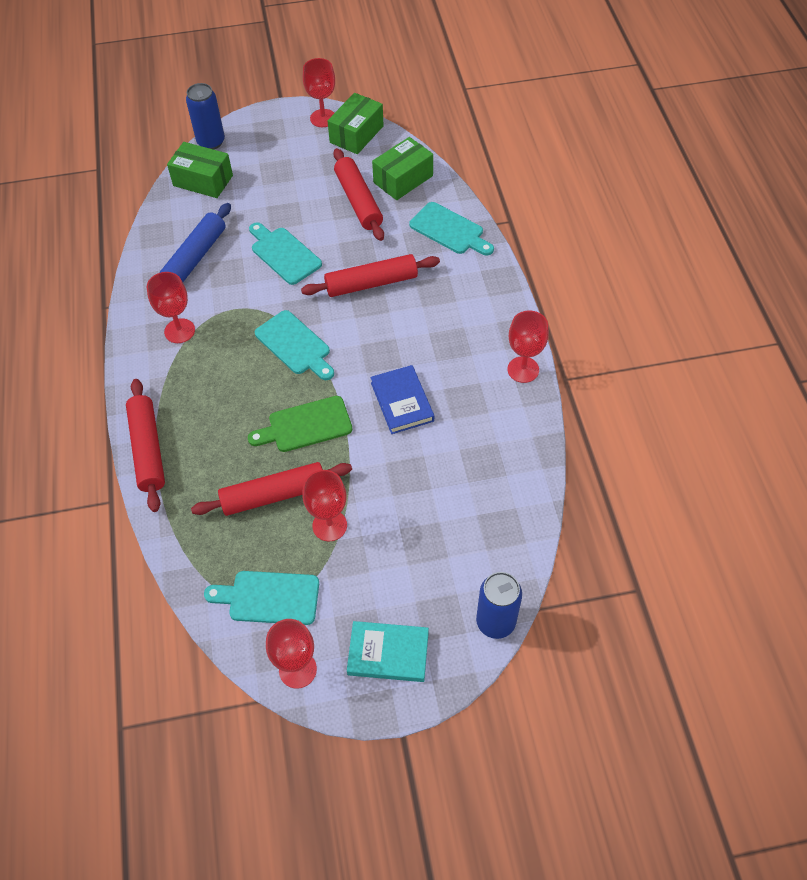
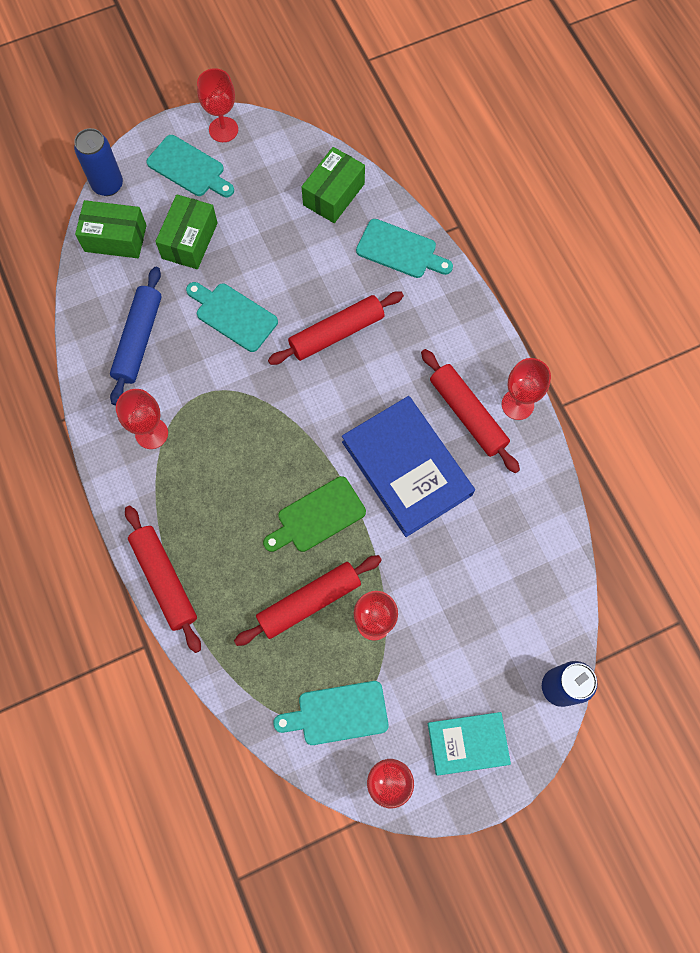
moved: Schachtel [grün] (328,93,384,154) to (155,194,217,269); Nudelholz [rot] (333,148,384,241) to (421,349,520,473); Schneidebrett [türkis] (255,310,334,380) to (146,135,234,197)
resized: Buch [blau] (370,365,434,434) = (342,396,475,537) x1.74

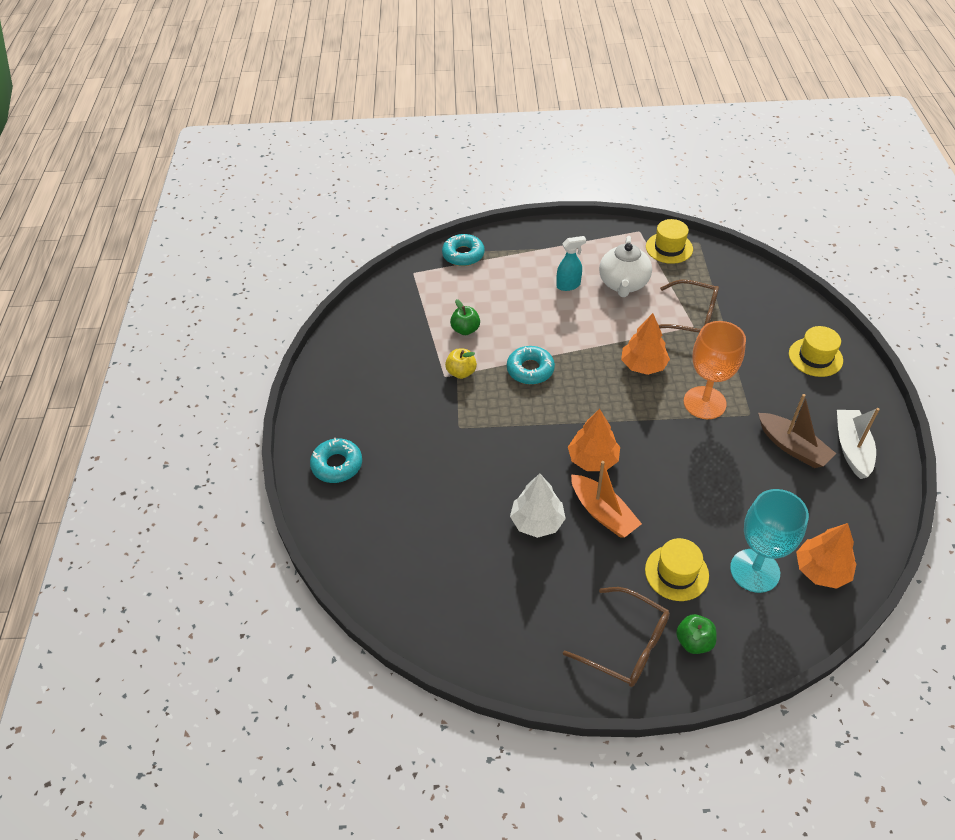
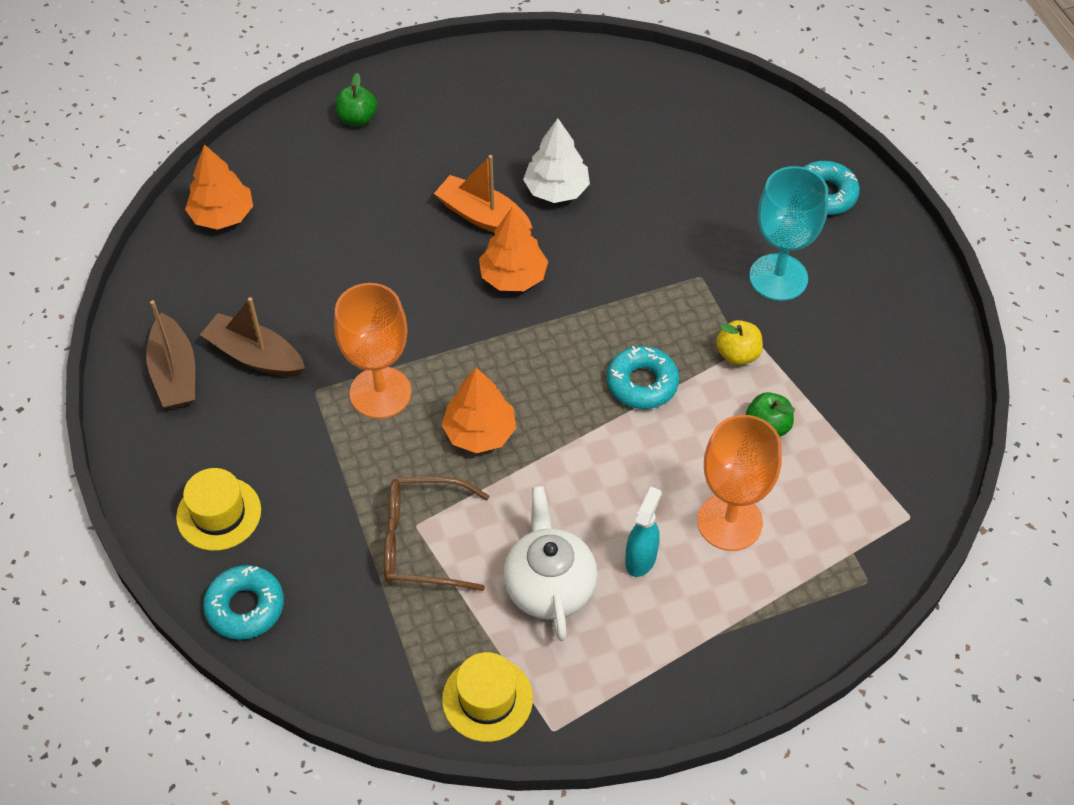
removed: Hut [gelb] (645,538,709,601); Brille [braun] (563,587,670,687)
added: Kelch [orange] (697,415,782,551)
moved: Donut [türkis] (442,234,484,266) to (203,565,284,640); Kelch [türkis] (730,489,809,593) to (749,166,828,301)
recoloured: Boot [weiß] (837,408,880,479) to Boot [braun] (146,300,195,408)
turned: Sprühflasche [türkis] (556,236,586,291) = (625,487,661,577) 150 degrees clockwise

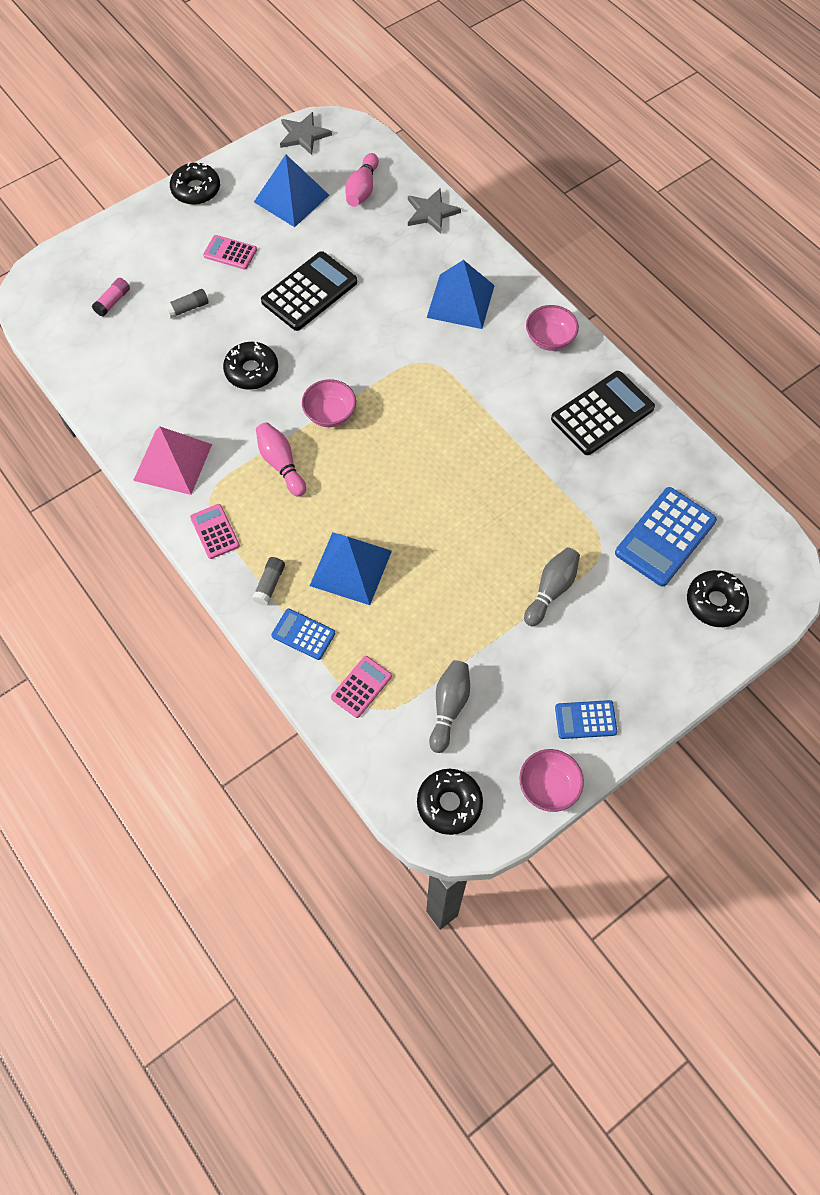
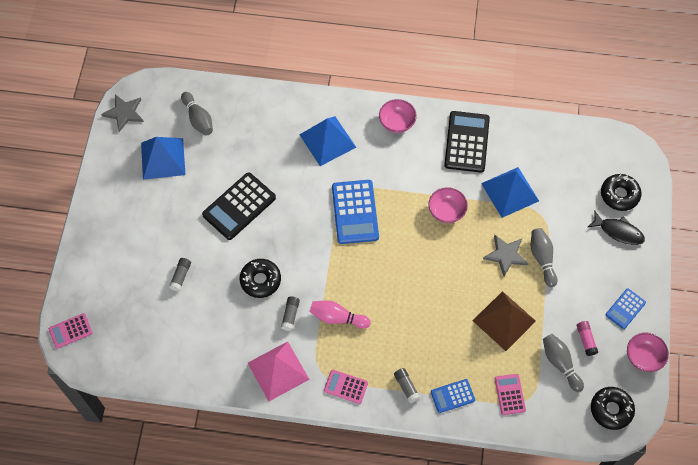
removed: Donut [schwarz] (170,162,220,205)
added: Fisch [schwarz] (588,211,645,245); Pyramide [braun] (473,291,536,351); Klebestift [grau] (281,296,300,331)
moved: Stern [grau] (408,188,461,234) to (483,235,529,276); Taschenrechner [rosa] (203,235,257,270) to (49,313,93,349); Klebestift [rosa] (92,278,130,317) to (577,321,598,356); Schüssel [rosa] (302,379,356,427) to (428,187,468,223); Taschenrechner [blau] (615,487,717,587) to (332,180,379,244); Pyramide [blau] (310,532,392,605) to (481,167,539,218)
recoloured: Bowlingkegel [rosa] (345,153,379,207) to Bowlingkegel [grau] (181,92,213,136)
turned: Taschenrechner [schwarz] (261,251,357,331) = (202,172,276,240) 135 degrees counterclockwise

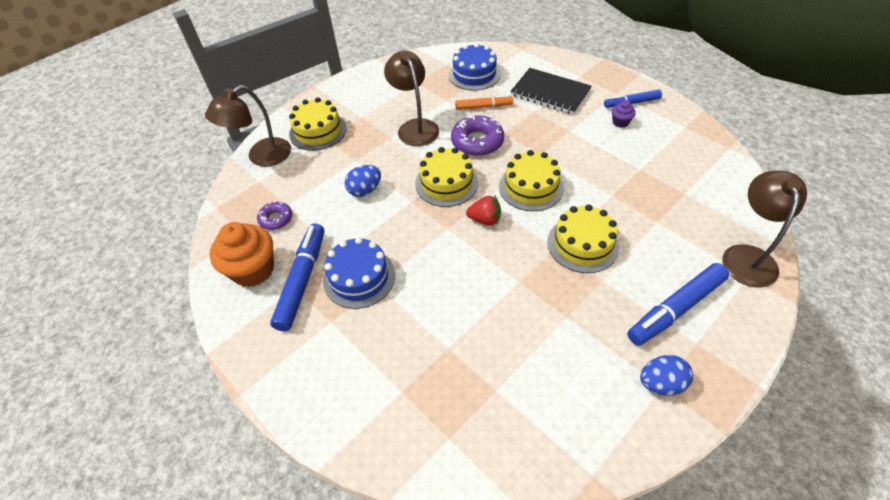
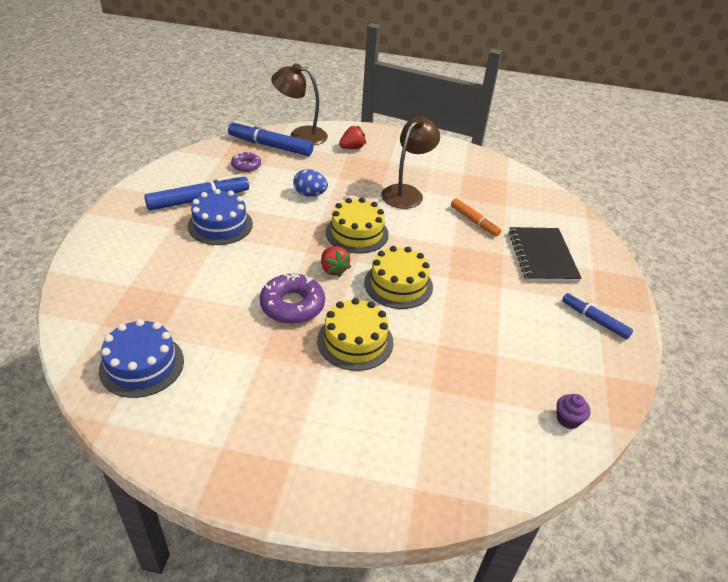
removed: Lampe [braun] (722,171,807,287); Muffin [orange] (209,222,274,287); Ei [blau] (640,355,693,396)
moved: Kuchen [blau] (448,43,501,91) to (99,319,184,398); Muffin [lila] (612,100,636,128) to (557,394,591,429); Donut [lila] (451,114,504,156) to (260,273,325,324); Filzstift [blau] (627,263,729,346) to (228,121,313,156)
replaced: Kuchen [gelb] (289,98,347,151) to Erdbeere [rot] (339,125,366,149)

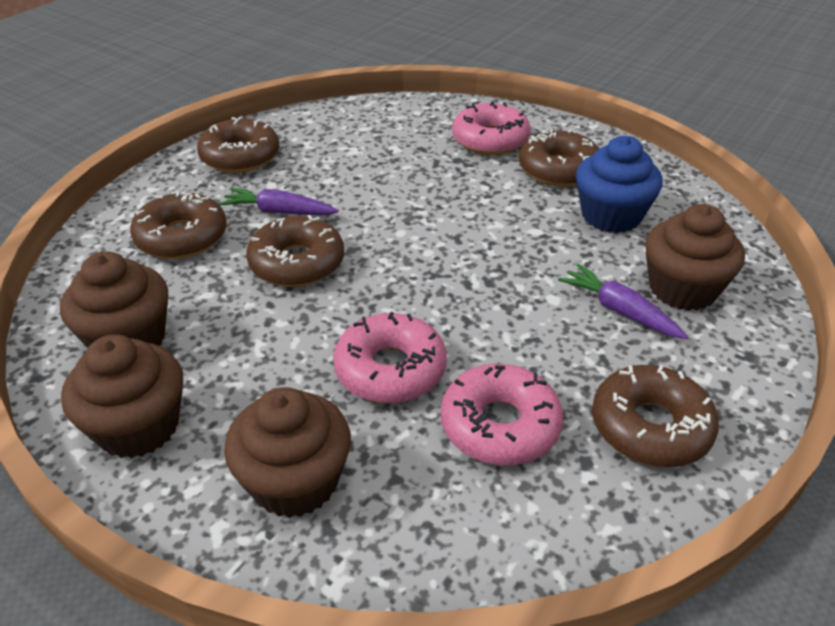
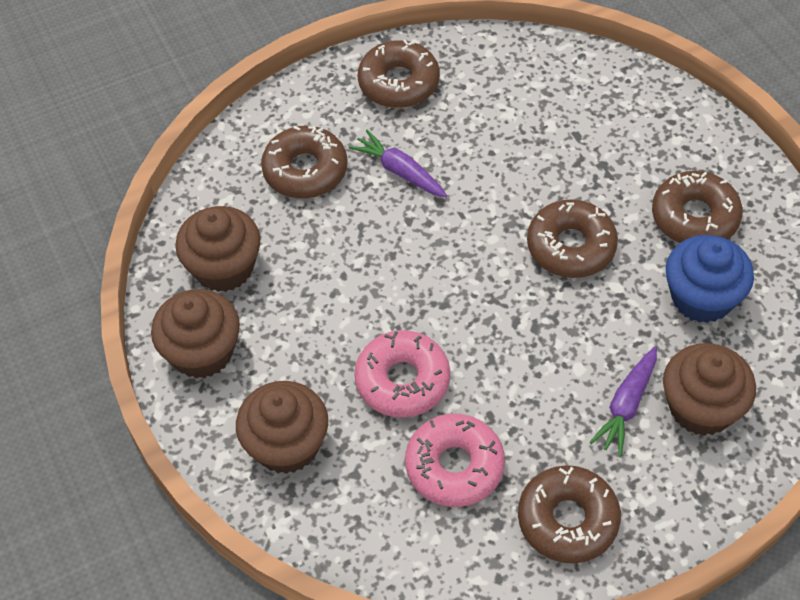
removed: Donut [rosa] (452,101,531,155)
moved: Donut [braun] (246,215,344,287) to (527,199,618,278)
turned: Karotte [lila] (558,264,688,339) = (589,346,657,456) 135 degrees counterclockwise

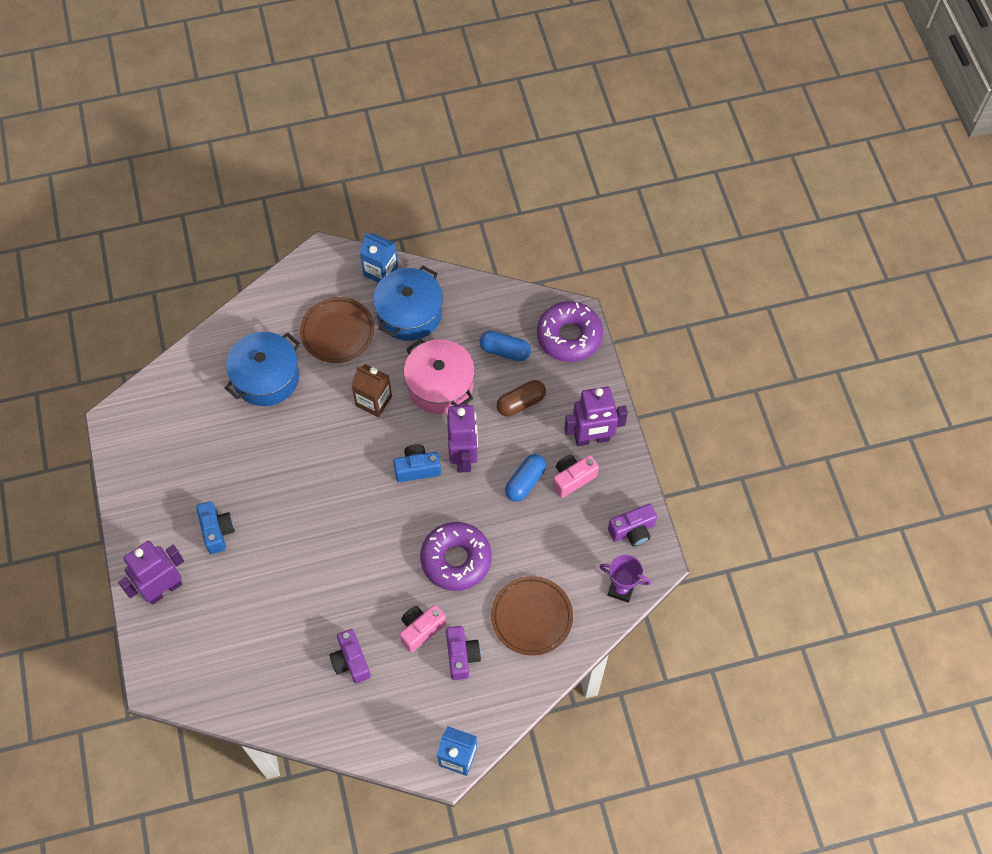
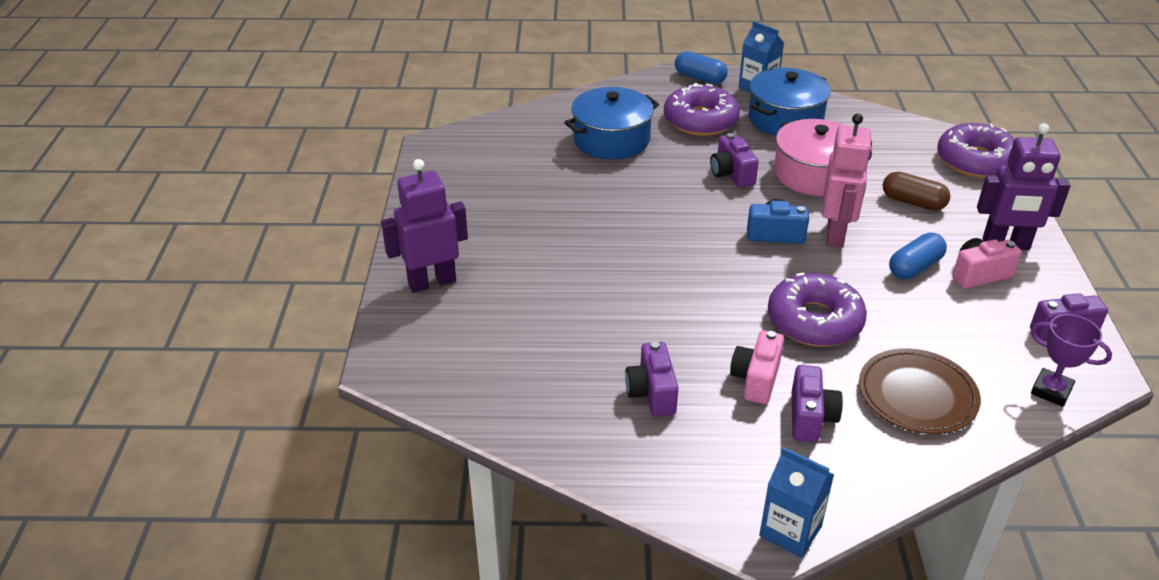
removed: Kamera [blau] (196,501,235,554)
moved: Kapsel [blau] (480,331,531,361) to (675,51,727,84)
replaced: Teller [braun] (300,297,375,363) to Donut [lila] (664,83,740,136); Getränkekarton [braun] (351,364,392,417) to Kamera [lila] (710,133,759,188)
recoloured: Roboter [lila] (447,403,478,473) to Roboter [rosa] (822,113,872,247)
turned: Kapsel [braun] (497,380,546,416) = (883,171,951,211) 45 degrees clockwise; Kamera [rosa] (399,605,446,653) = (730,330,784,404) 45 degrees counterclockwise

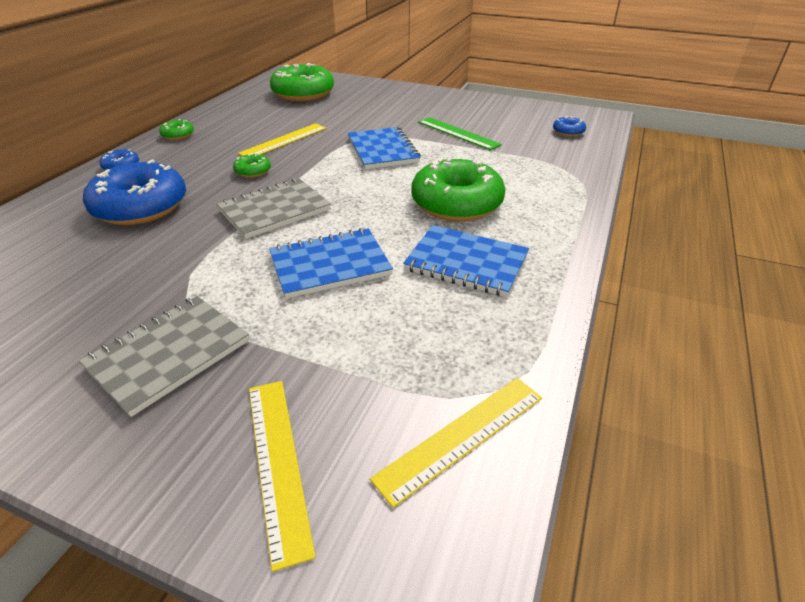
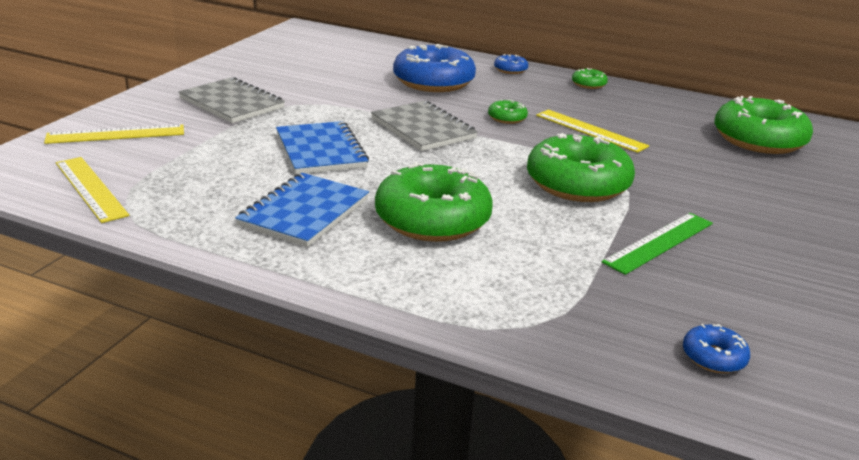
replaced: Notizbuch [blau] (348,127,421,169) to Donut [grün] (527,133,635,202)

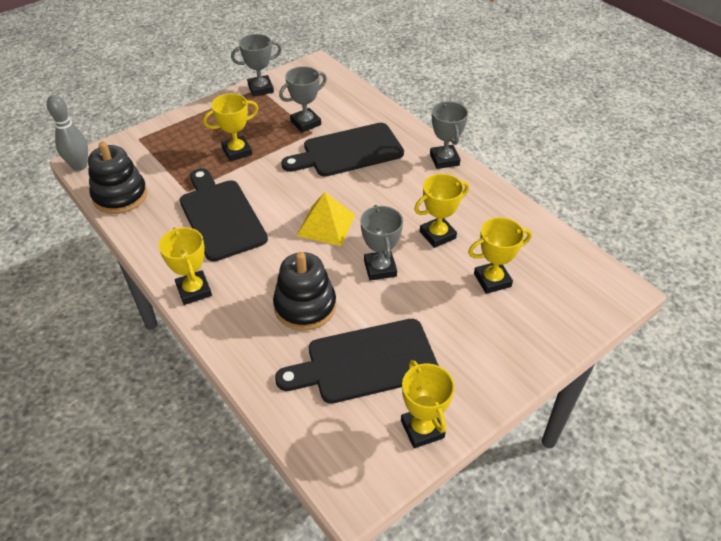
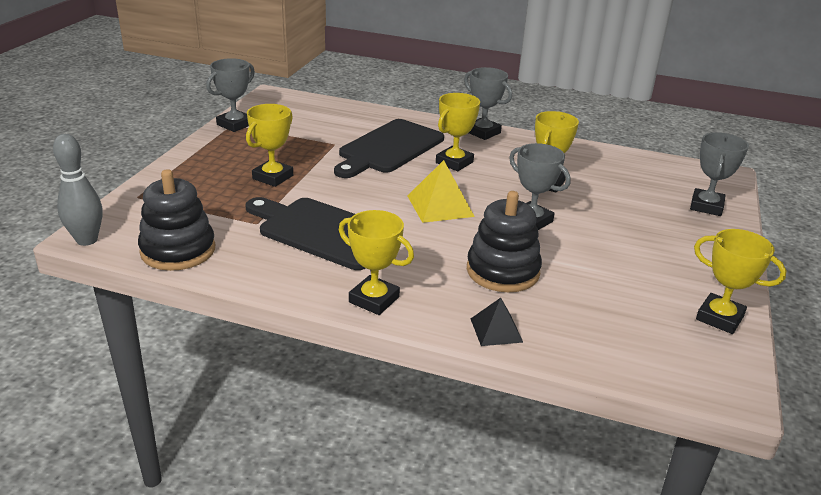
removed: Schneidebrett [schwarz] (275,319,439,404)
added: Pyramide [schwarz] (471,298,523,346)
moved: Pokal [grau] (279,66,327,133) to (690,132,749,216); Pokal [gelb] (468,217,532,294) to (436,93,480,171)

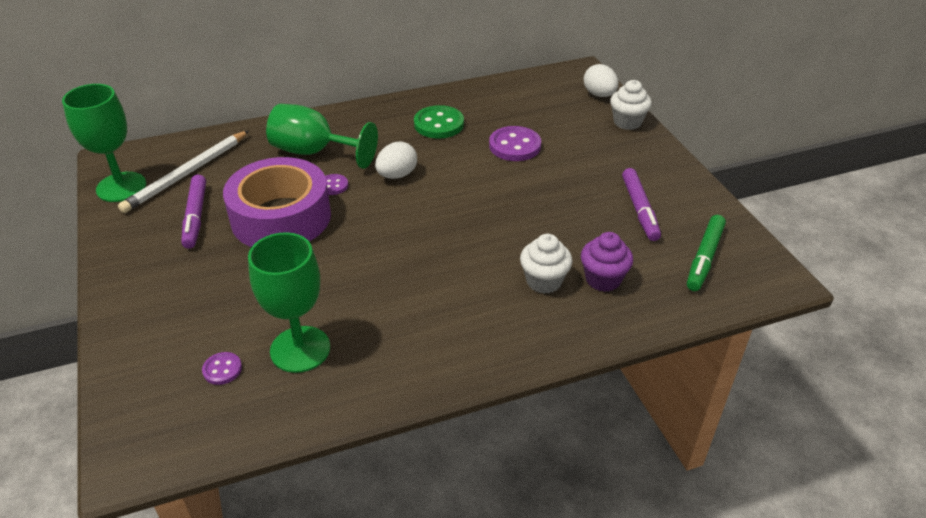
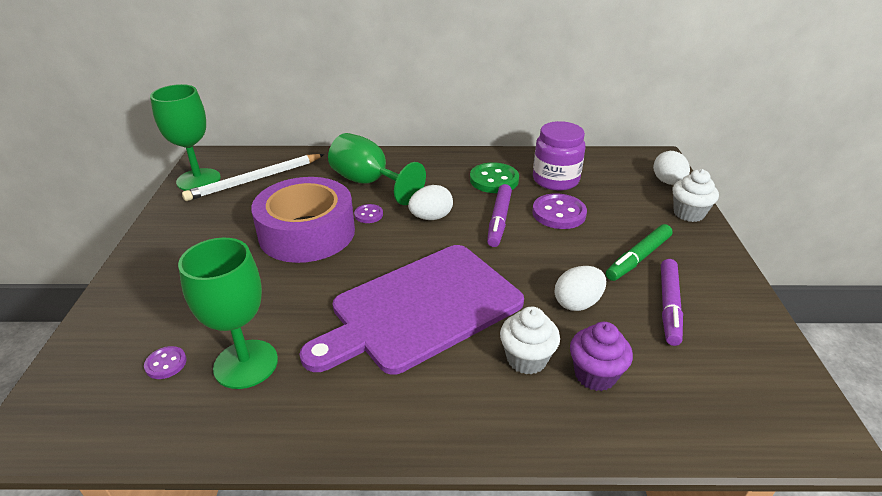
added: Einmachglas [lila] (533,121,585,191); Schneidebrett [lila] (299,245,524,375); Ei [weiß] (555,266,606,311)
moved: Filzstift [lila] (181,175,206,249) to (487,184,512,247); Filzstift [grün] (687,215,726,291) to (606,224,673,281)

